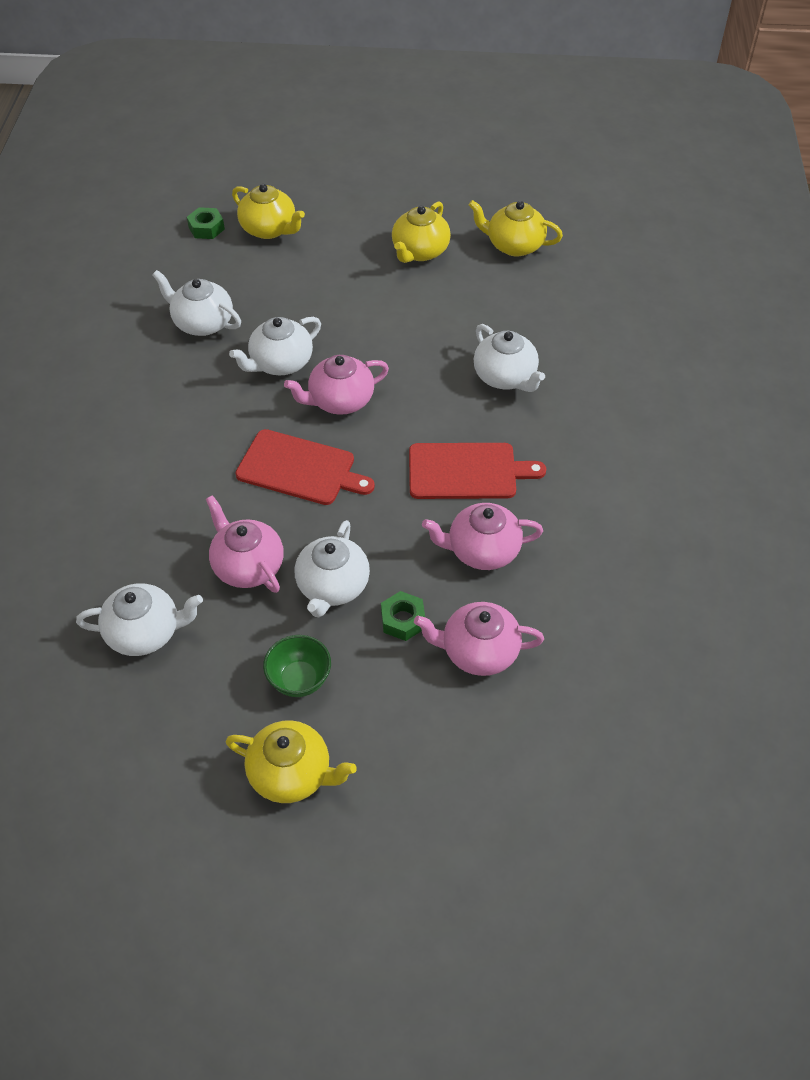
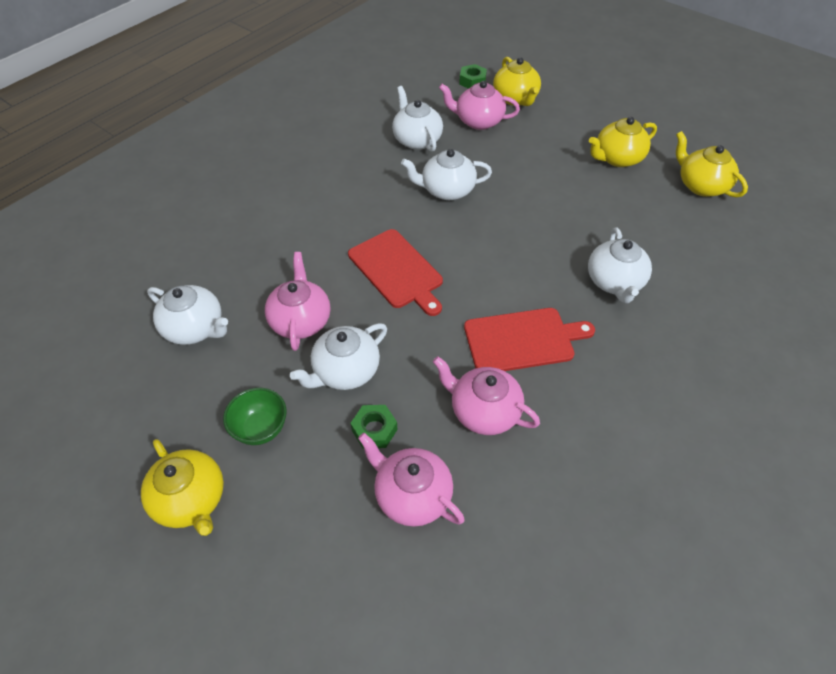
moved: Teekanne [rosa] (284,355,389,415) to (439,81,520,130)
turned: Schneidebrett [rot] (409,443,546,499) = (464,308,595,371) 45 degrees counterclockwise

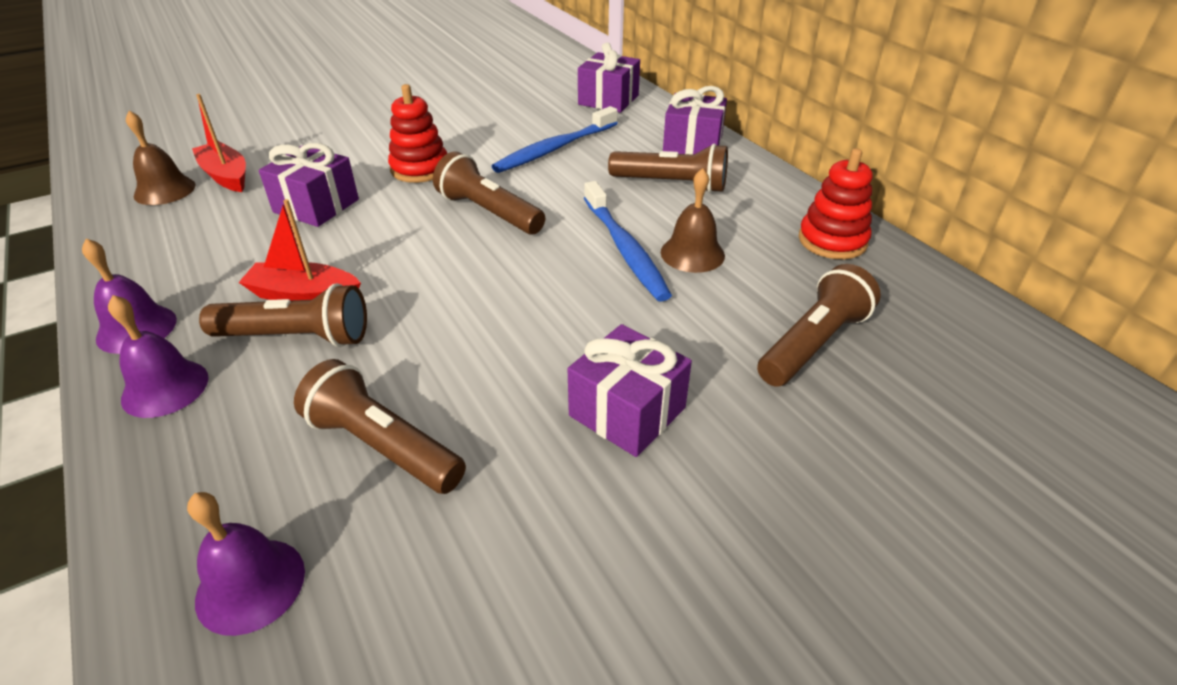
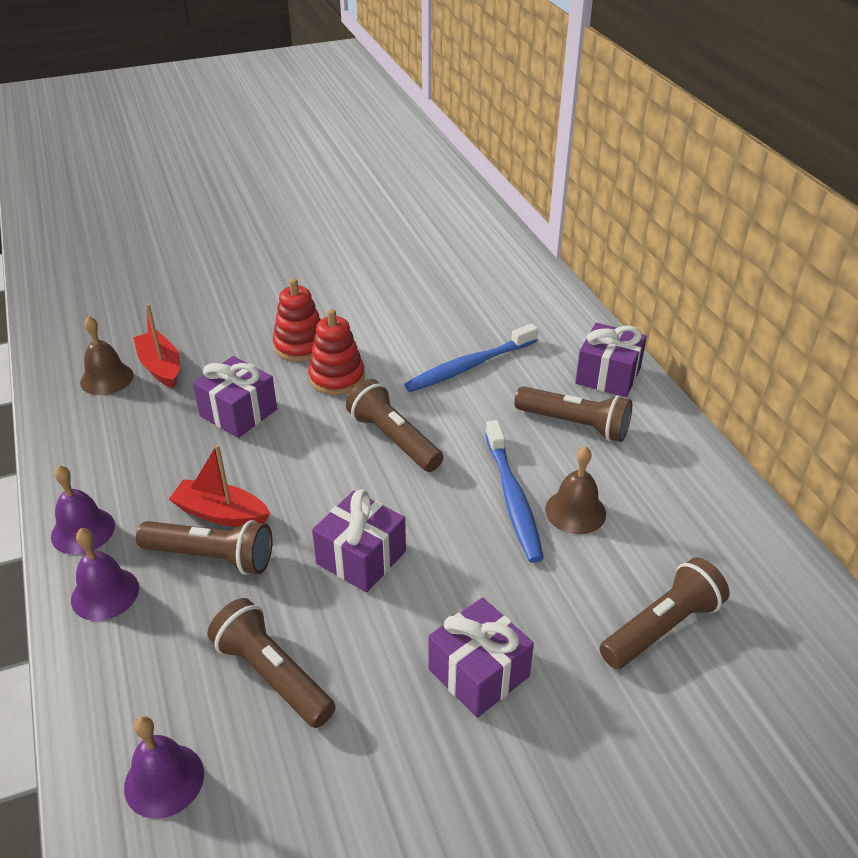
moved: Geschenk [lila] (578,42,640,113) to (312,489,406,592); Stapelspielzeug [rot] (799,148,873,259) to (273,278,321,362)

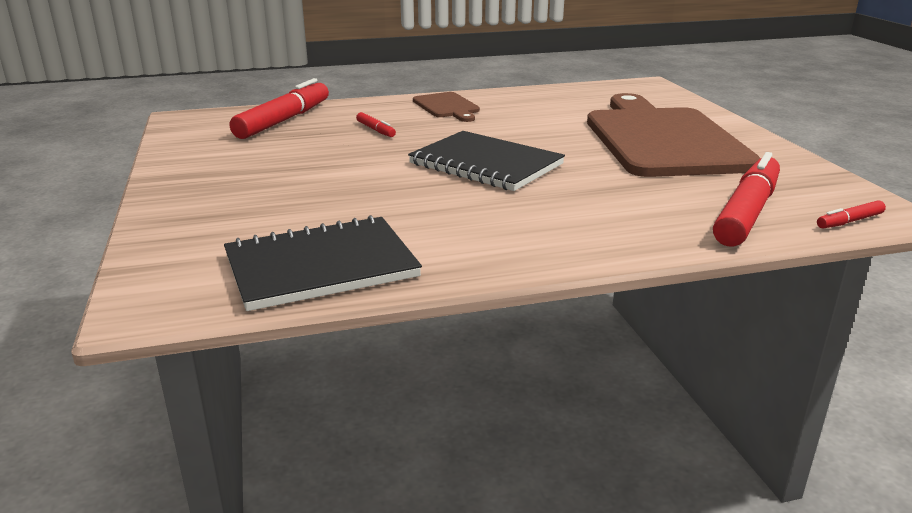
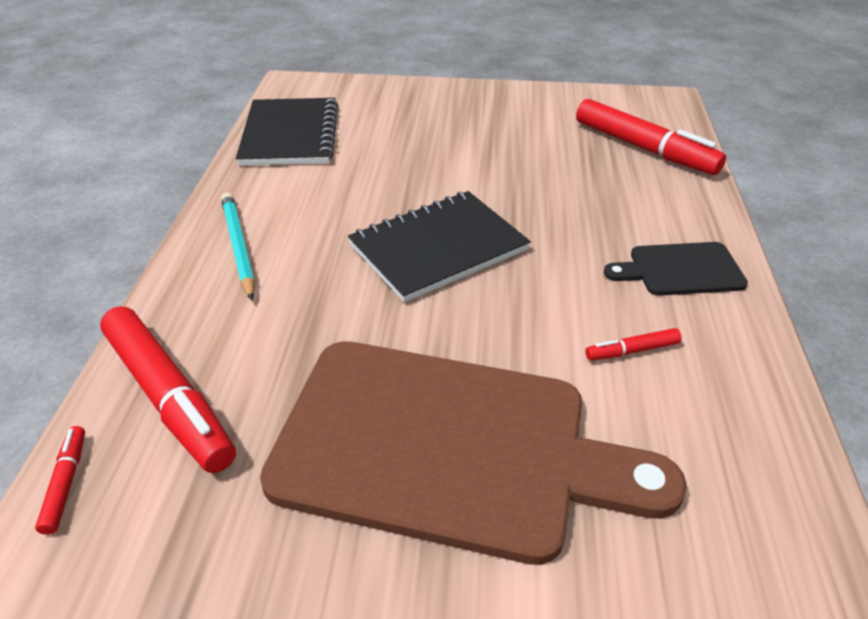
added: Bleistift [türkis] (221,193,255,301)
moved: Filzstift [rot] (356,112,396,137) to (585,328,682,361)
recoloured: Schneidebrett [braun] (413,92,480,122) to Schneidebrett [schwarz] (604,242,748,296)

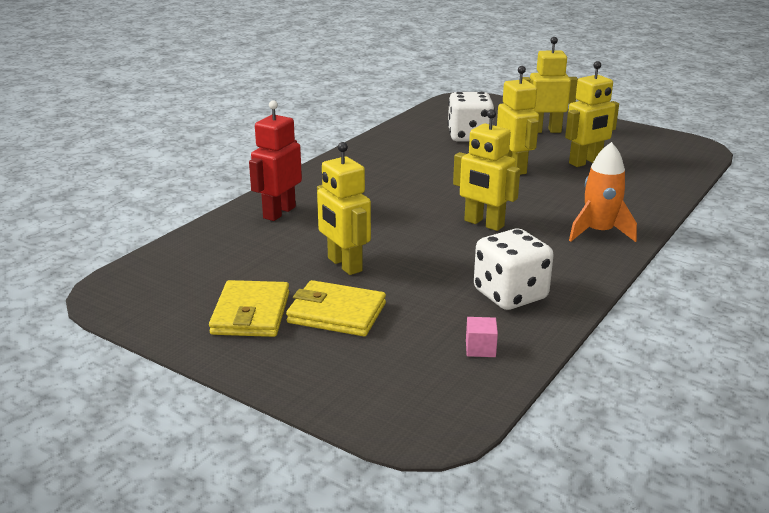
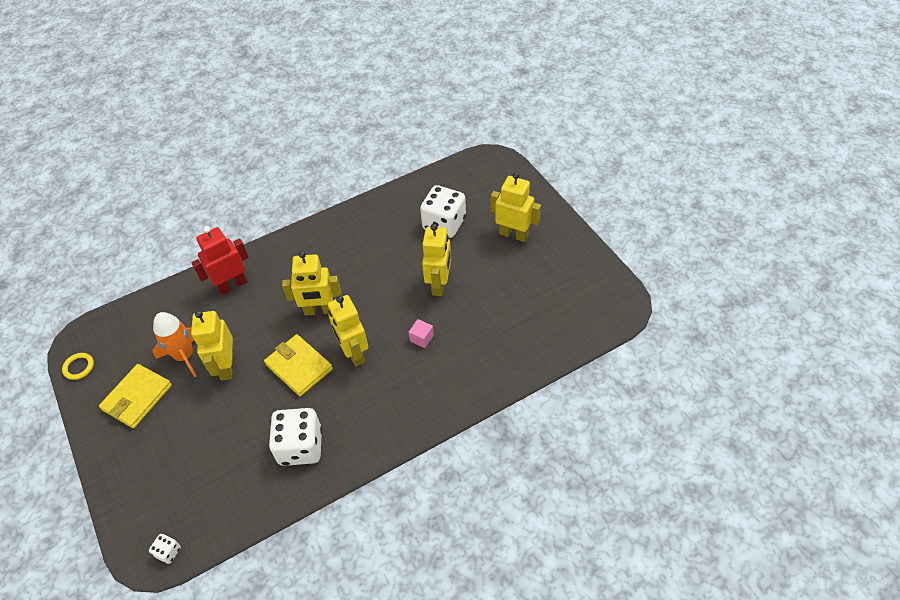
added: Ring [gelb] (62,353,94,380); Spielwürfel [weiß] (149,534,181,564)
moved: Roboter [gelb] (565,61,619,167) to (282,251,341,316); Rakete [orange] (569,142,637,242) to (153,312,196,377); Geldbörse [gelb] (286,280,386,336) to (264,334,333,396); Kubus [rosa] (466,317,498,357) to (409,319,434,348)

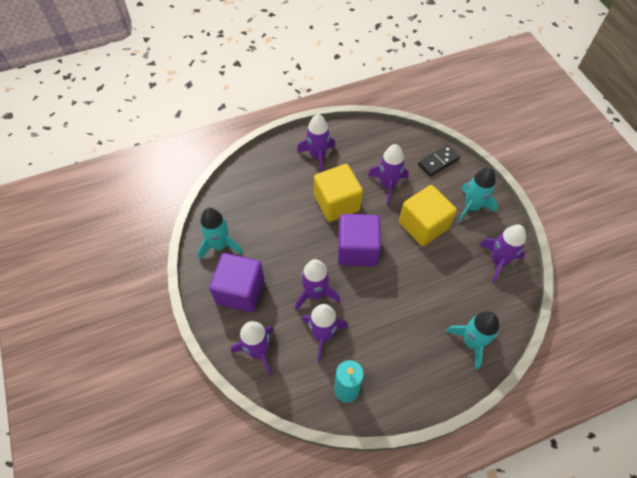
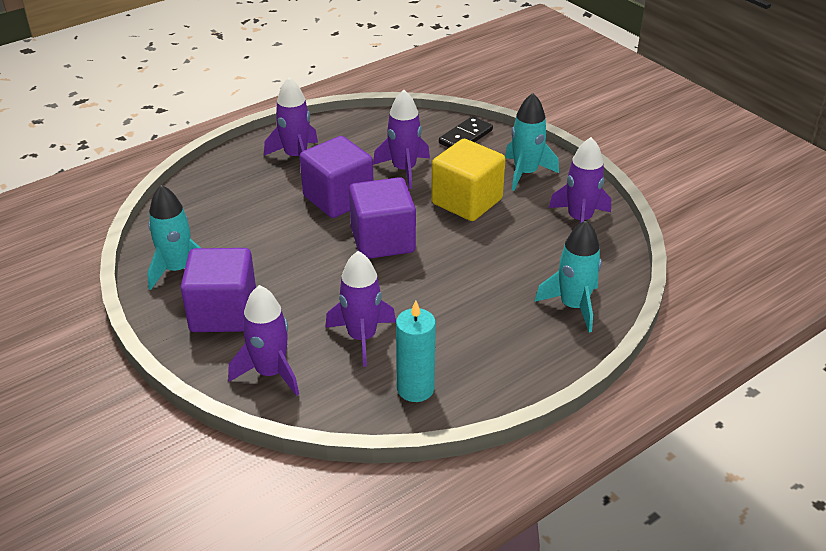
removed: Rakete [lila] (295,259,340,310)
recoloured: Kubus [gelb] (314,164,363,222) to Kubus [lila] (300,136,373,218)

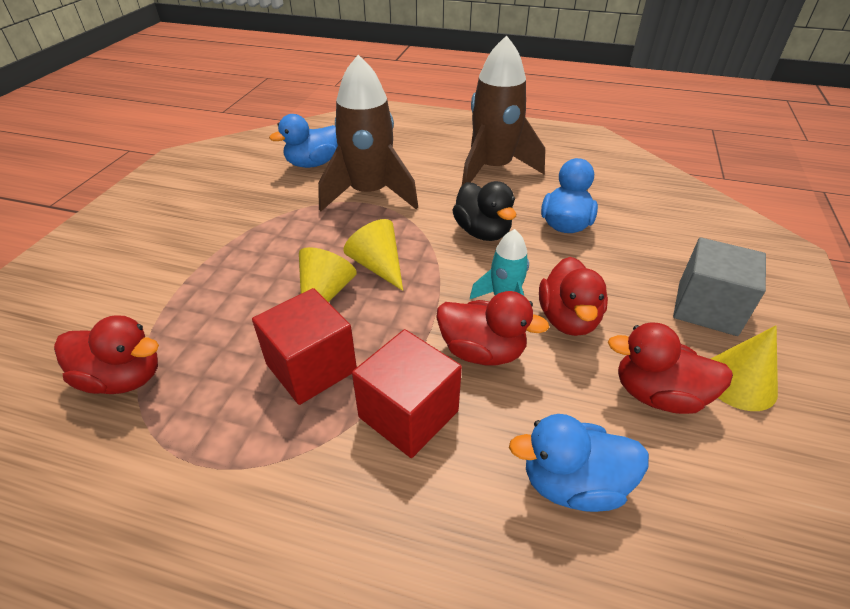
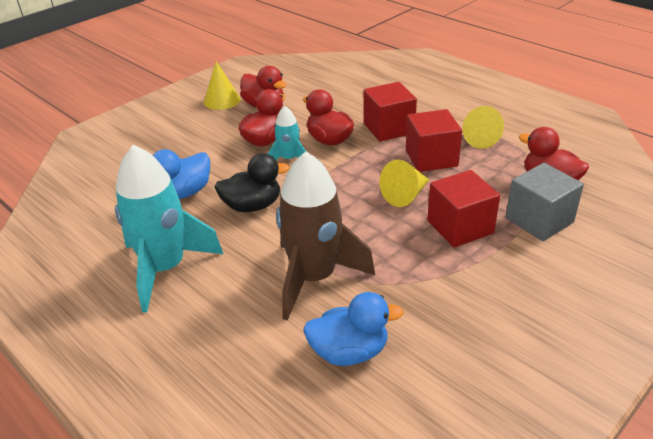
removed: Ente [blau] (509,414,649,512)
added: Kubus [rot] (427,170,500,248)
moved: Kegel [gelb] (343,219,403,291) to (463,106,504,149); Kubus [grau] (673,237,766,336) to (506,163,584,241)
recoloured: Rakete [braun] (462,35,545,185) to Rakete [türkis] (115,145,223,313)
turned: Ente [schwarz] (452,181,516,241) = (214,153,290,212) 75 degrees clockwise

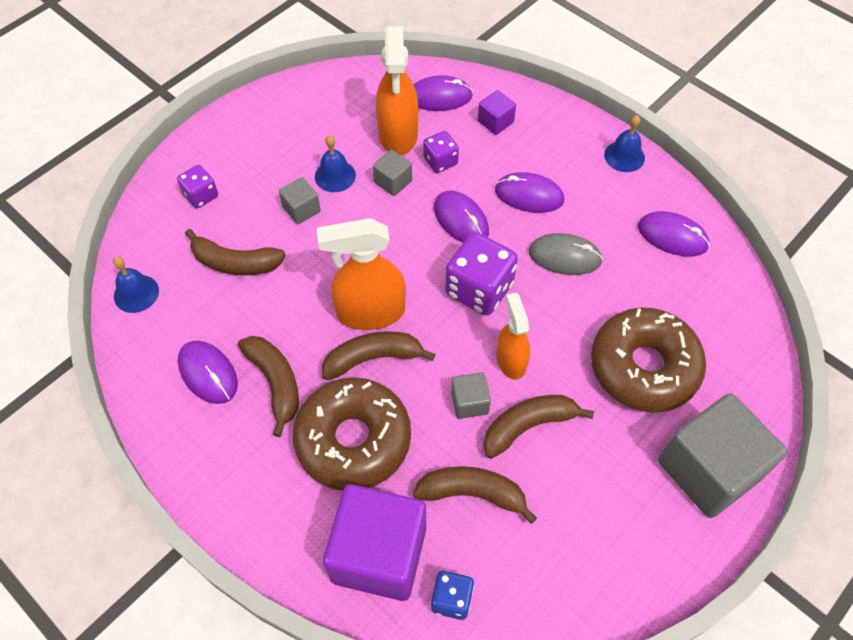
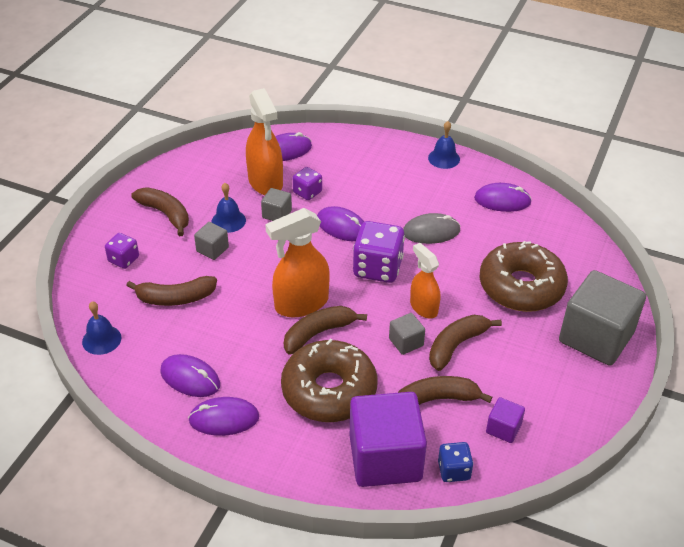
moved: Kubus [lila] (478,90,516,135) to (486,397,525,443); Computermaus [lila] (495,172,564,213) to (188,397,259,436); Banane [braun] (238,336,299,437) to (131,187,189,236)

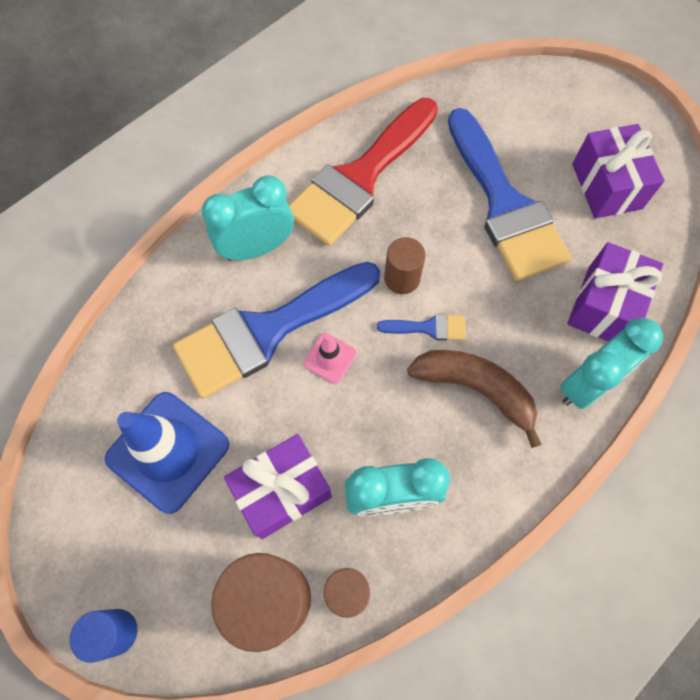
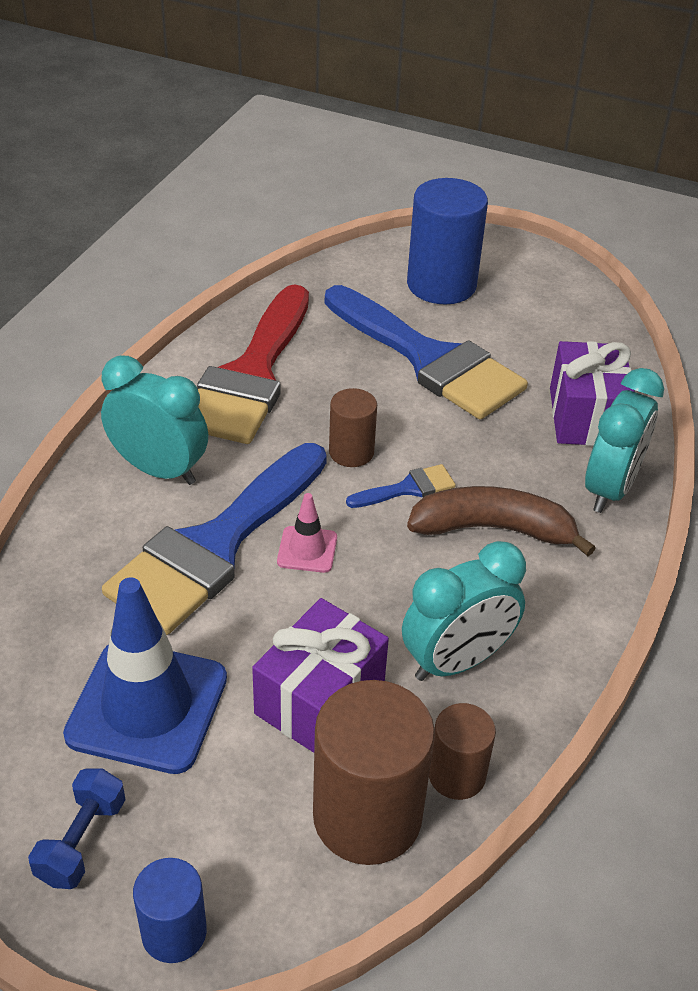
removed: Geschenk [lila] (572,124,664,219)
added: Vollzylinder [blau] (407,178,488,305); Hantel [blau] (28,768,126,889)
turned: Wecker [türkis] (202,175,294,261) = (101,356,208,485) 75 degrees clockwise

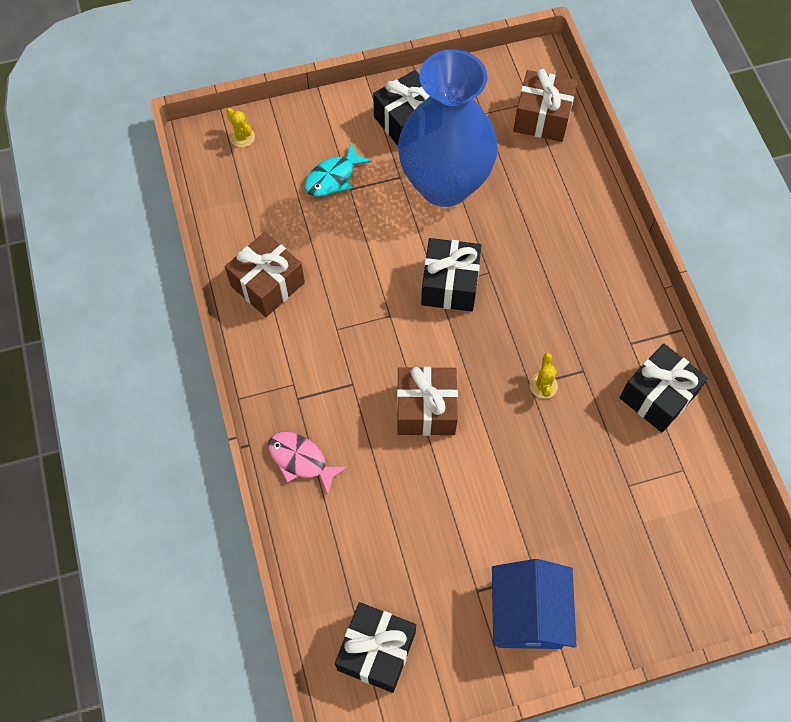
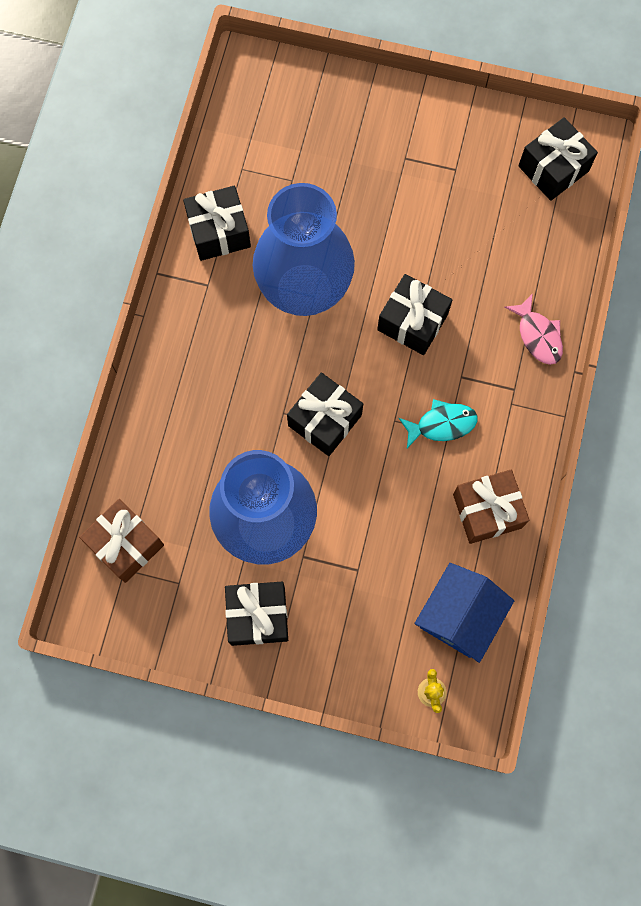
moved: Fisch [türkis] (304,143,372,197) to (399,399,478,448); Haus [blau] (492,559,577,649) to (414,563,514,663)
replaced: Kaktus [gelb] (530,353,558,399) to Vase [blau] (253,183,355,316)
recoloured: Geschenk [braun] (397,367,458,436) to Geschenk [schwarz] (377,274,452,355)

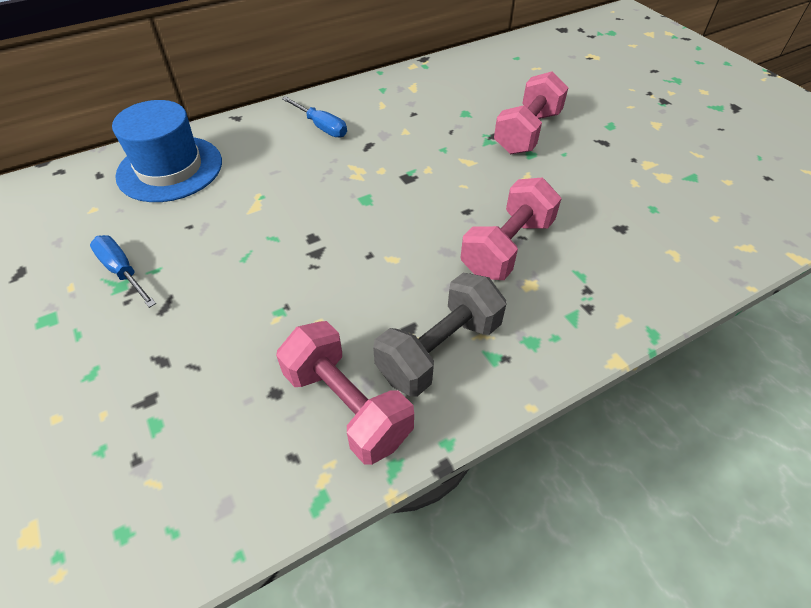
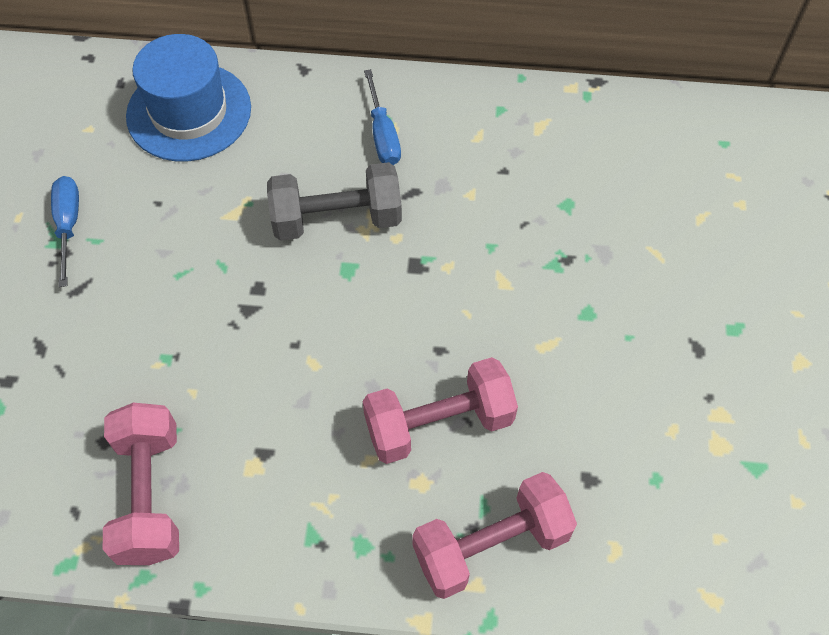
moved: Hantel [rosa] (494,71,568,154) to (412,472,577,599); Hantel [grau] (373,273,506,397) to (267,162,402,241)

